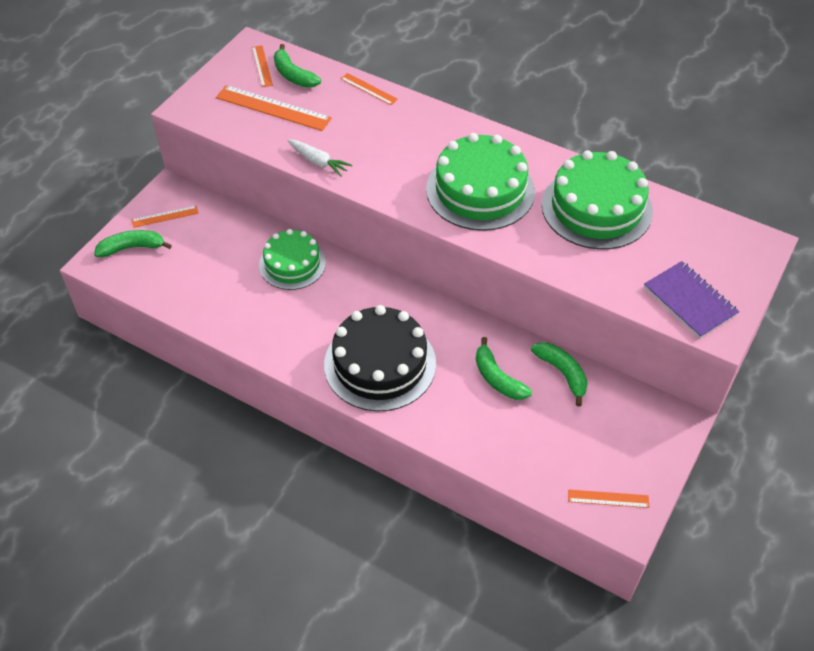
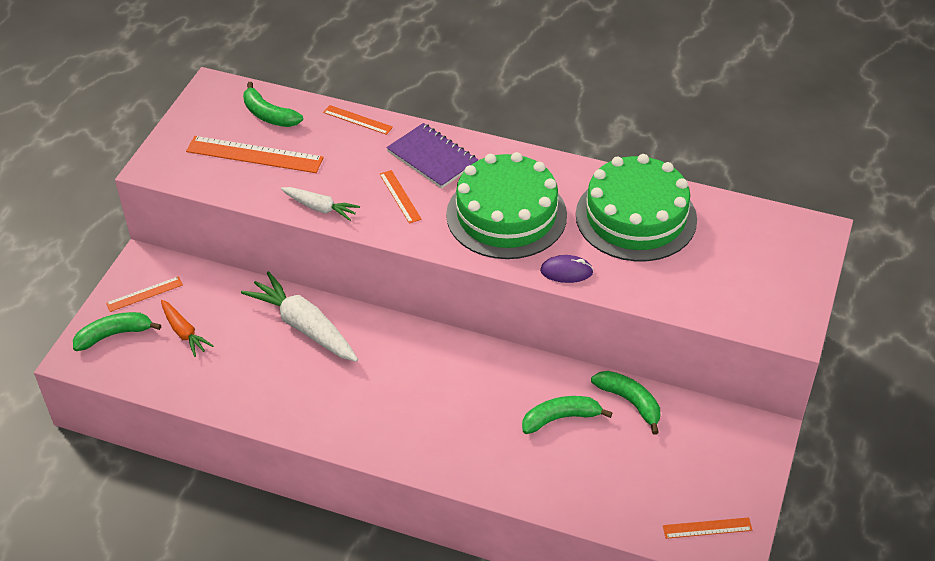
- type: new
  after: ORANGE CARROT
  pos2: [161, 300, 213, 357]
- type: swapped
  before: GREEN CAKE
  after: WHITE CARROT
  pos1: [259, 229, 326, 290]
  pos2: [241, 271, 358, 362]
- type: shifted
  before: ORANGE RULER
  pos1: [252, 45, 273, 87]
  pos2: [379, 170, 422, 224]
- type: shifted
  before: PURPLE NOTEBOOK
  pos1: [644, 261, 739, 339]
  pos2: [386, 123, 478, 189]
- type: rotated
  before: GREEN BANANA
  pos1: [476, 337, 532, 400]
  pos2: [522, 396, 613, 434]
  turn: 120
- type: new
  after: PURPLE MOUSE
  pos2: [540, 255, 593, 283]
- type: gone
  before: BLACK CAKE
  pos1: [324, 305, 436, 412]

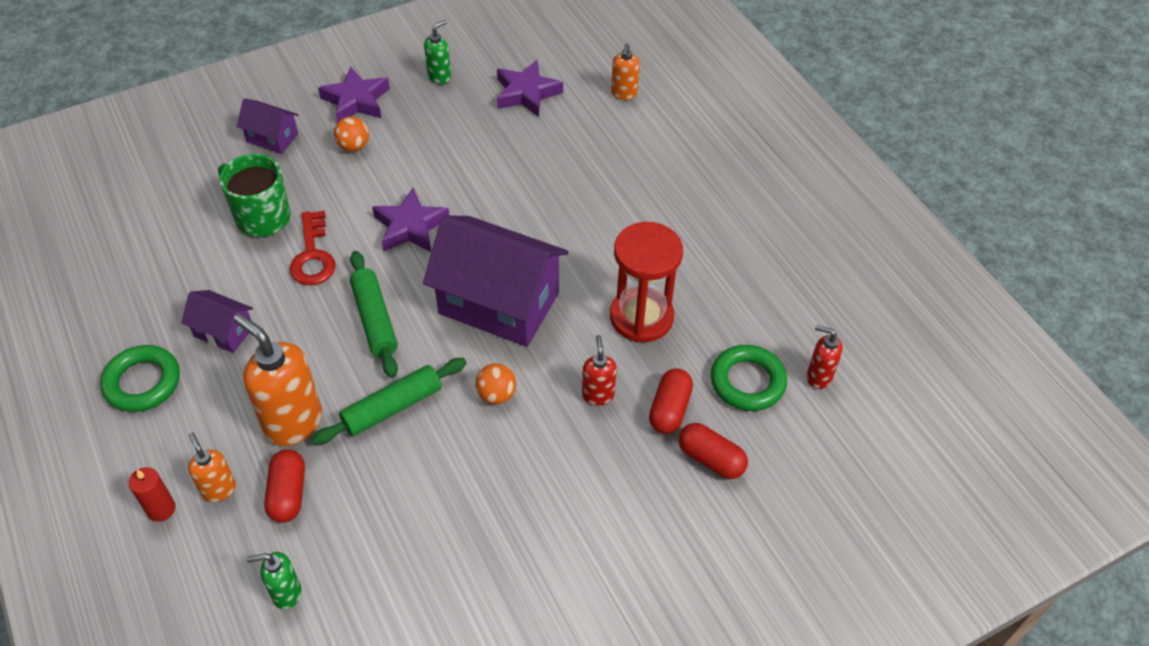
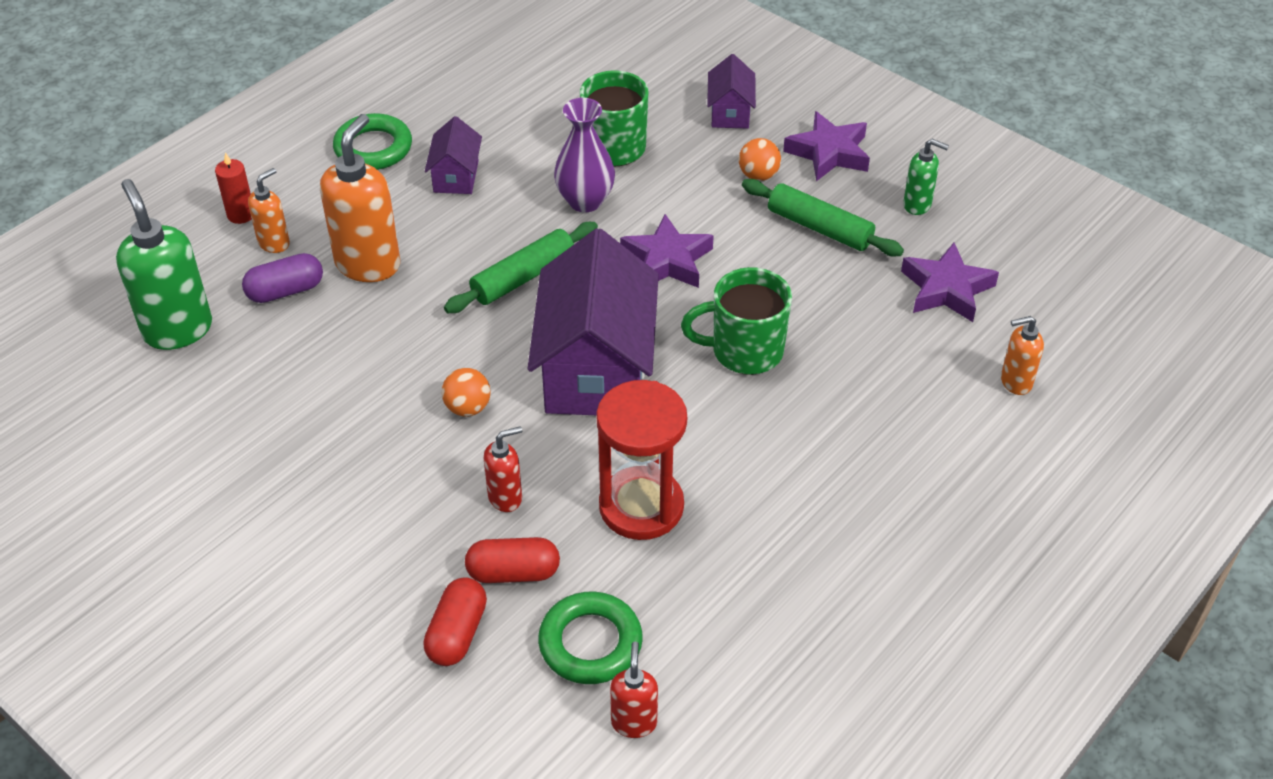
- type: scaled
  before: GREEN SOAP DISPENSER
  pos1: [246, 552, 301, 609]
  pos2: [116, 179, 212, 350]
  scale: 1.88
- type: repainted
  before: RED CAPSULE
  after: PURPLE CAPSULE
  pos1: [264, 449, 305, 523]
  pos2: [242, 253, 323, 303]
- type: swapped
  before: RED KEY
  after: PURPLE VASE
  pos1: [290, 210, 336, 285]
  pos2: [554, 98, 615, 212]
- type: new
  after: GREEN MUG
  pos2: [681, 267, 792, 375]
- type: shifted
  before: GREEN ROLLING PIN
  pos1: [312, 358, 467, 445]
  pos2: [742, 179, 904, 256]

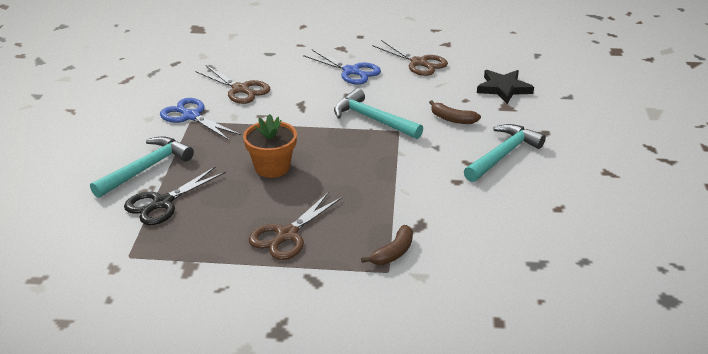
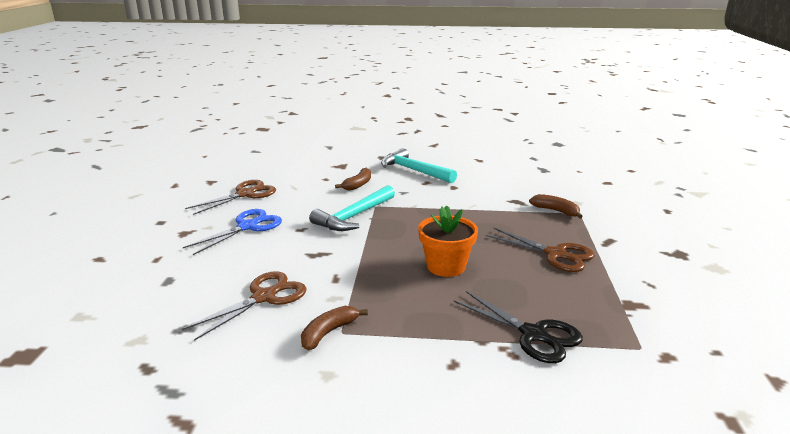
- type: swapped
  before: BLUE SCISSORS
  after: BROWN BANANA
  pos1: [160, 98, 241, 140]
  pos2: [301, 306, 368, 350]
- type: gone
  before: TURQUOISE HAMMER
  pos1: [90, 136, 194, 198]
- type: gone
  before: BLACK STAR
  pos1: [477, 70, 534, 104]

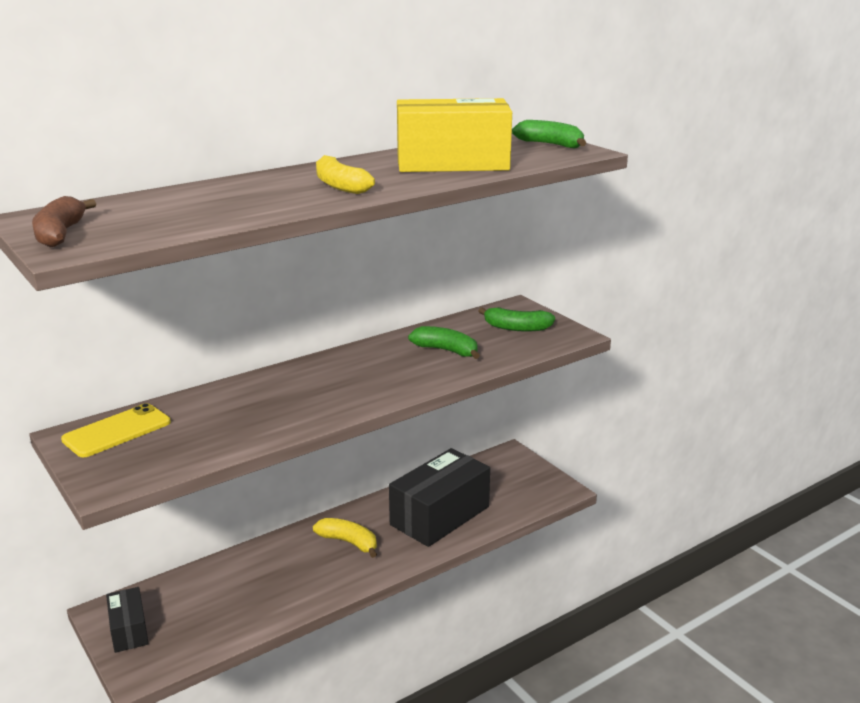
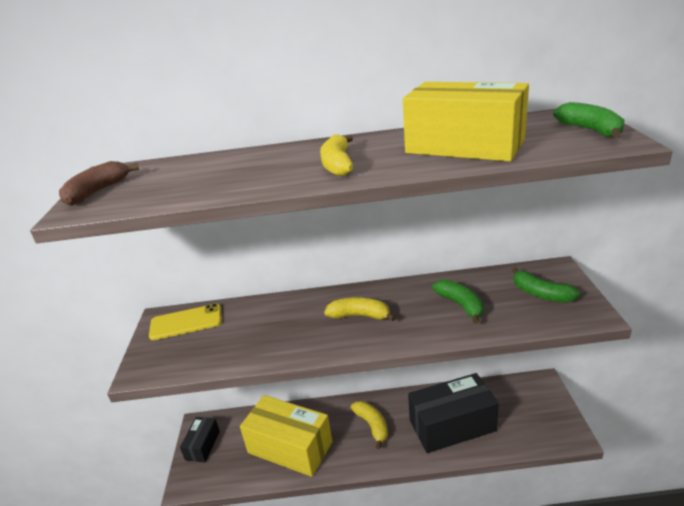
- type: new
  after: YELLOW BOX
  pos2: [240, 395, 332, 477]
- type: new
  after: YELLOW BANANA
  pos2: [324, 297, 396, 321]

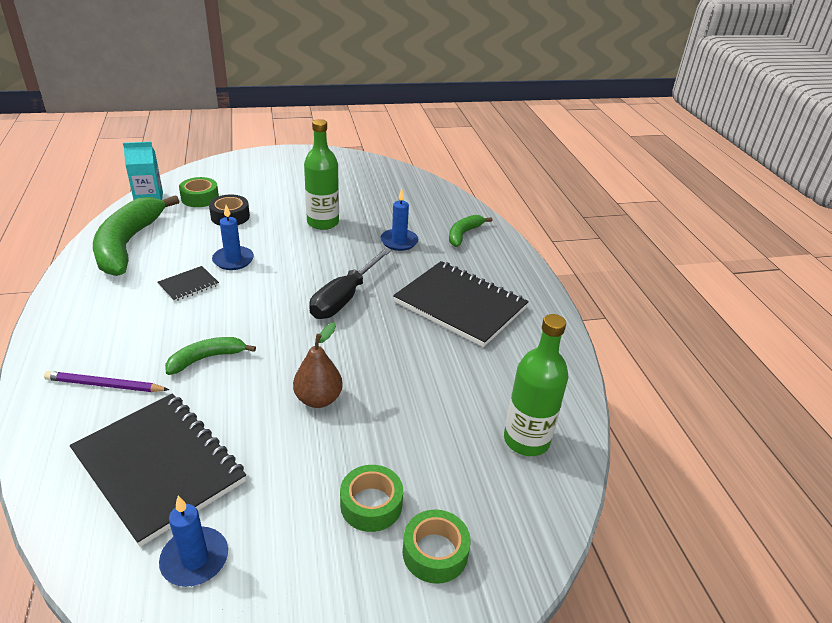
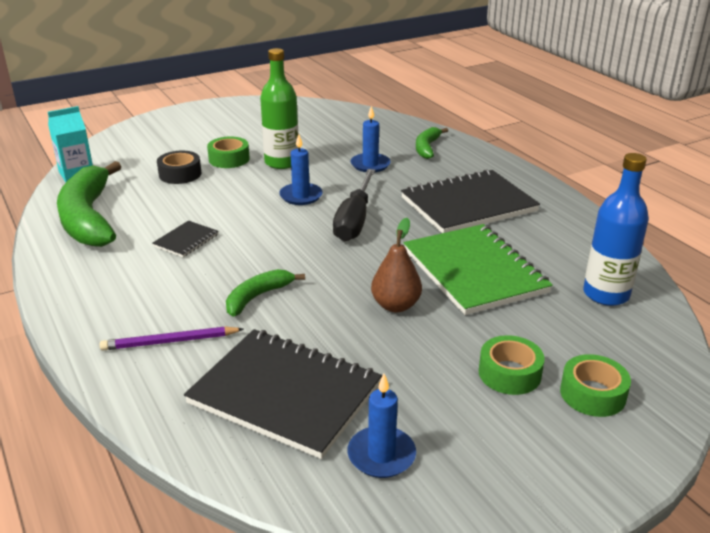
- type: shifted
  before: GREEN TAPE
  pos1: [179, 177, 219, 207]
  pos2: [207, 136, 250, 168]
- type: shifted
  before: BLUE CANDLE
  pos1: [212, 205, 254, 270]
  pos2: [279, 134, 323, 205]
- type: rotated
  before: BLACK NOTEBOOK
  pos1: [393, 261, 529, 347]
  pos2: [401, 169, 540, 233]
  turn: -45
- type: new
  after: GREEN NOTEBOOK
  pos2: [404, 224, 553, 315]
- type: repainted
  before: GREEN BOTTLE
  after: BLUE BOTTLE
  pos1: [504, 314, 568, 456]
  pos2: [583, 153, 649, 306]

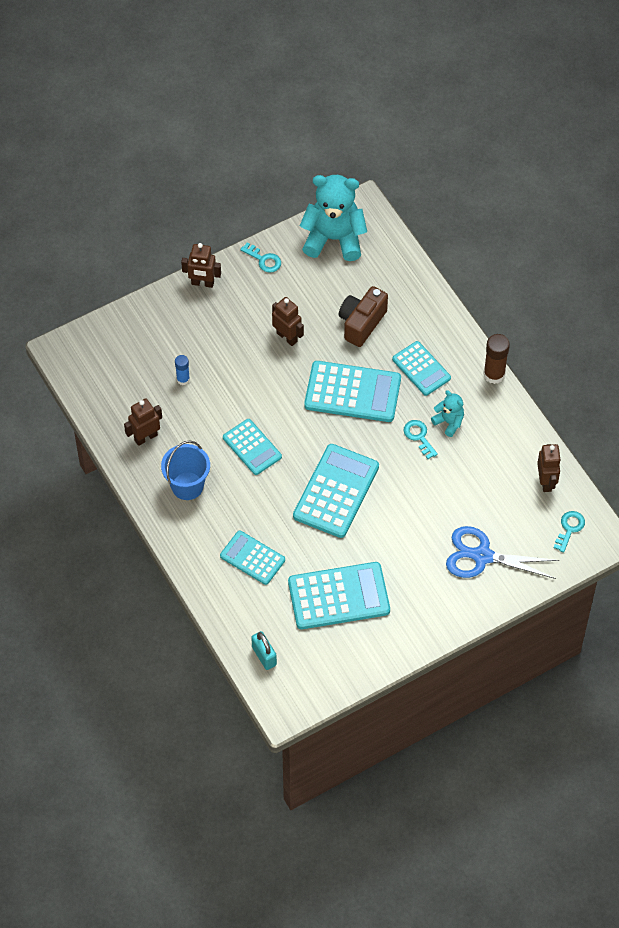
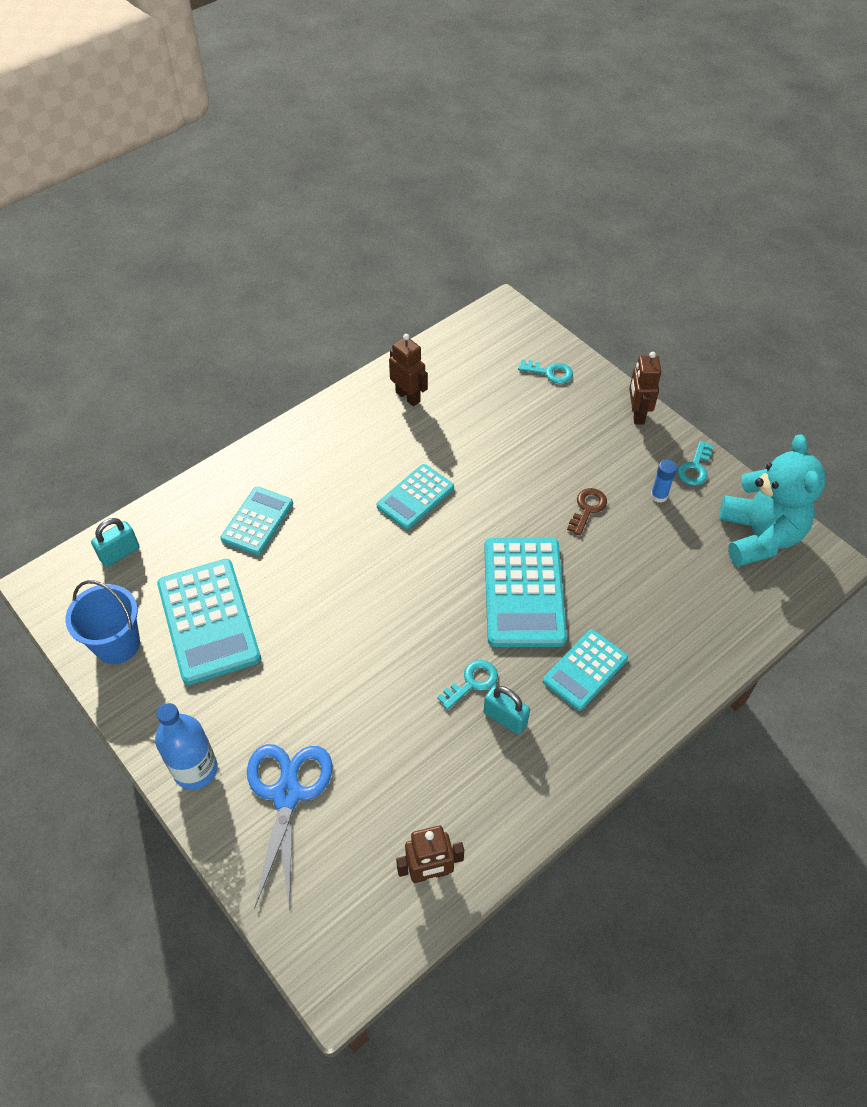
- type: shifted
  before: BLUE BUCKET
  pos1: [161, 441, 210, 500]
  pos2: [66, 580, 140, 664]
- type: new
  after: BLUE BOTTLE
  pos2: [155, 703, 218, 790]
- type: swapped
  before: TURQUOISE TEDDY BEAR
  after: TURQUOISE PADLOCK
  pos1: [431, 390, 464, 437]
  pos2: [484, 686, 530, 735]
- type: shifted
  before: TURQUOISE KEY
  pos1: [554, 511, 585, 553]
  pos2: [518, 360, 573, 384]
- type: swapped
  before: BROWN ROBOT
  after: BROWN KEY
  pos1: [272, 297, 304, 346]
  pos2: [567, 488, 607, 536]
- type: shifted
  before: BLUE GLUE STICK
  pos1: [175, 355, 190, 385]
  pos2: [651, 460, 677, 503]
- type: gone
  before: TURQUOISE CALCULATOR
  pos1: [293, 444, 379, 538]
- type: gone
  before: BROWN CAMERA
  pos1: [339, 286, 388, 347]
- type: gone
  before: BROWN GLUE STICK
  pos1: [483, 334, 510, 384]

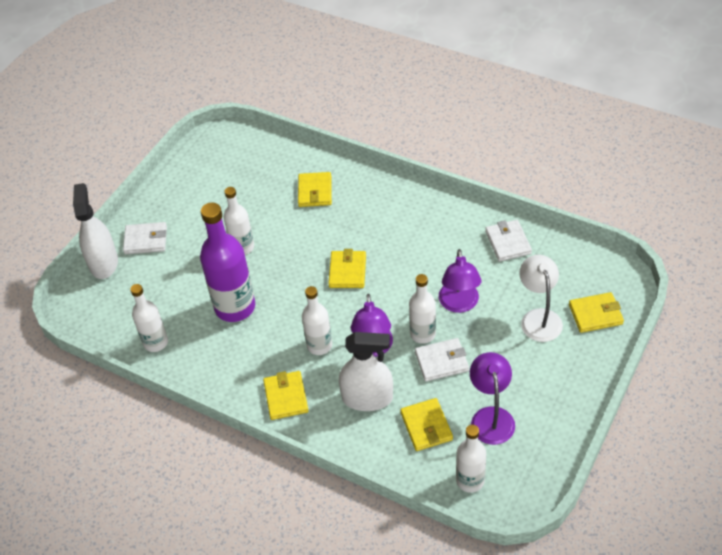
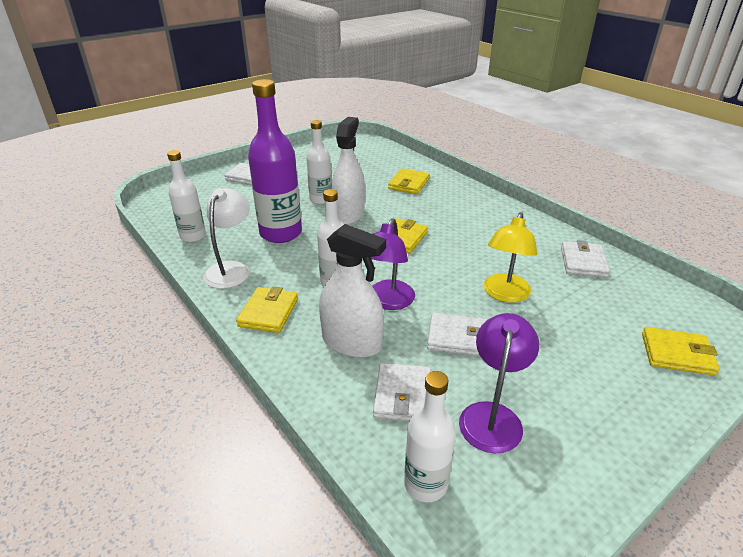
- type: shifted
  before: WHITE LAMP
  pos1: [519, 255, 563, 342]
  pos2: [203, 188, 250, 289]
- type: shifted
  before: WHITE SPRAY BOTTLE
  pos1: [73, 183, 118, 279]
  pos2: [331, 117, 365, 225]
- type: repainted
  before: YELLOW WALLET
  after: WHITE WALLET
  pos1: [400, 398, 453, 451]
  pos2: [373, 363, 431, 421]
- type: repainted
  before: PURPLE LAMP
  after: YELLOW LAMP
  pos1: [439, 249, 481, 313]
  pos2: [483, 212, 537, 303]
- type: gone
  before: WHITE BOTTLE
  pos1: [409, 274, 436, 344]

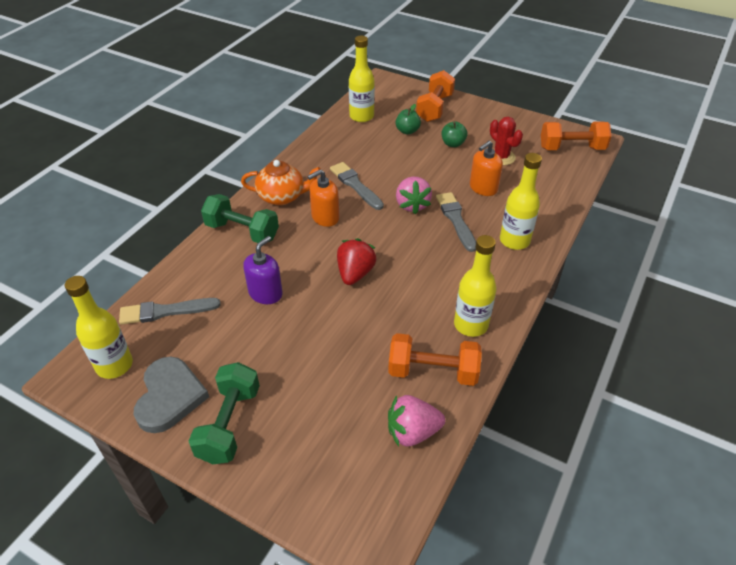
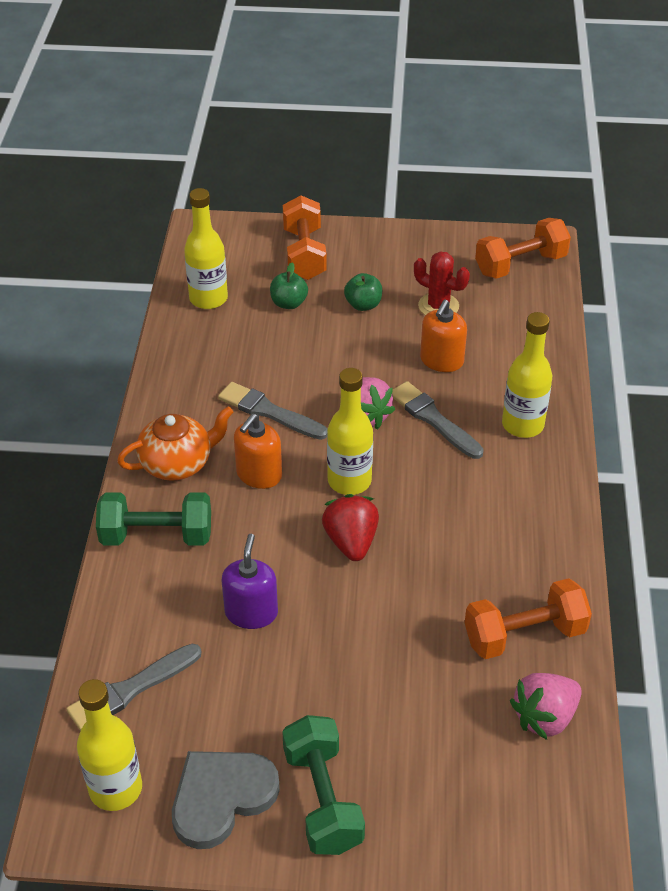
- type: rotated
  before: GREY HEART
  pos1: [134, 357, 209, 433]
  pos2: [172, 751, 280, 849]
  turn: -105
- type: shifted
  before: YELLOW BOTTLE
  pos1: [454, 235, 497, 337]
  pos2: [327, 368, 373, 495]

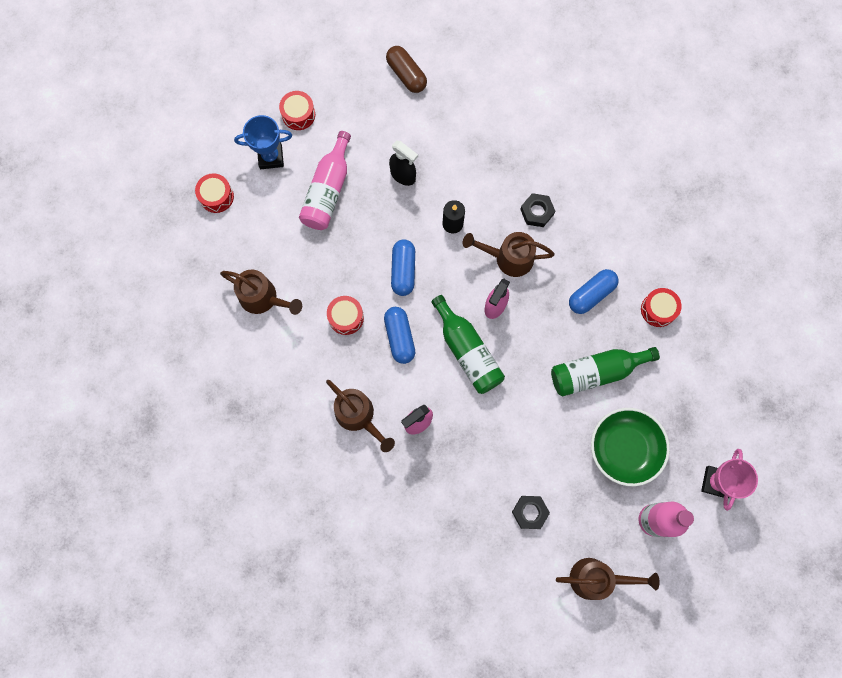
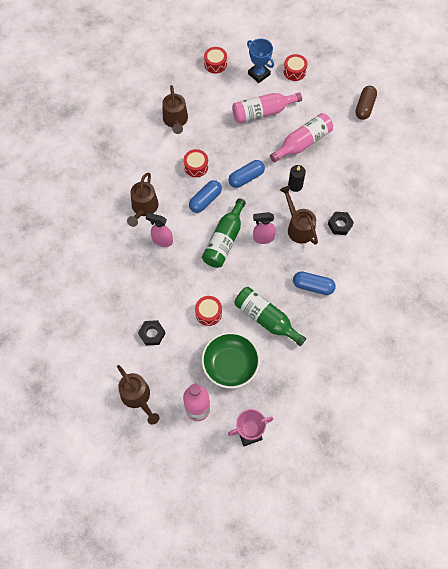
- type: shifted
  before: RED DRUM
  pos1: [641, 288, 682, 327]
  pos2: [195, 296, 222, 326]
- type: swapped
  before: BLACK SPRAY BOTTLE
  after: PINK BOTTLE
  pos1: [389, 140, 418, 186]
  pos2: [270, 113, 333, 162]

